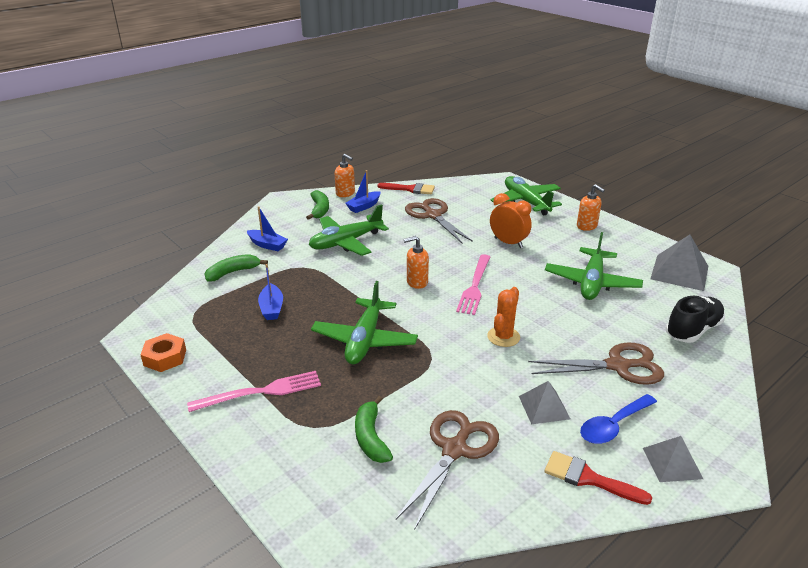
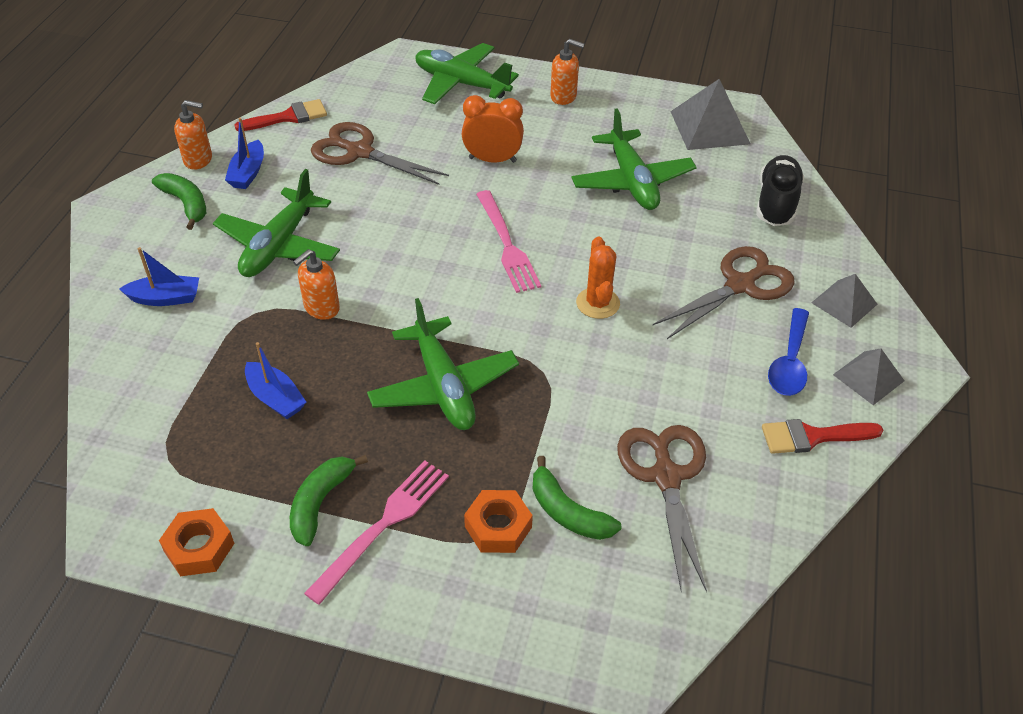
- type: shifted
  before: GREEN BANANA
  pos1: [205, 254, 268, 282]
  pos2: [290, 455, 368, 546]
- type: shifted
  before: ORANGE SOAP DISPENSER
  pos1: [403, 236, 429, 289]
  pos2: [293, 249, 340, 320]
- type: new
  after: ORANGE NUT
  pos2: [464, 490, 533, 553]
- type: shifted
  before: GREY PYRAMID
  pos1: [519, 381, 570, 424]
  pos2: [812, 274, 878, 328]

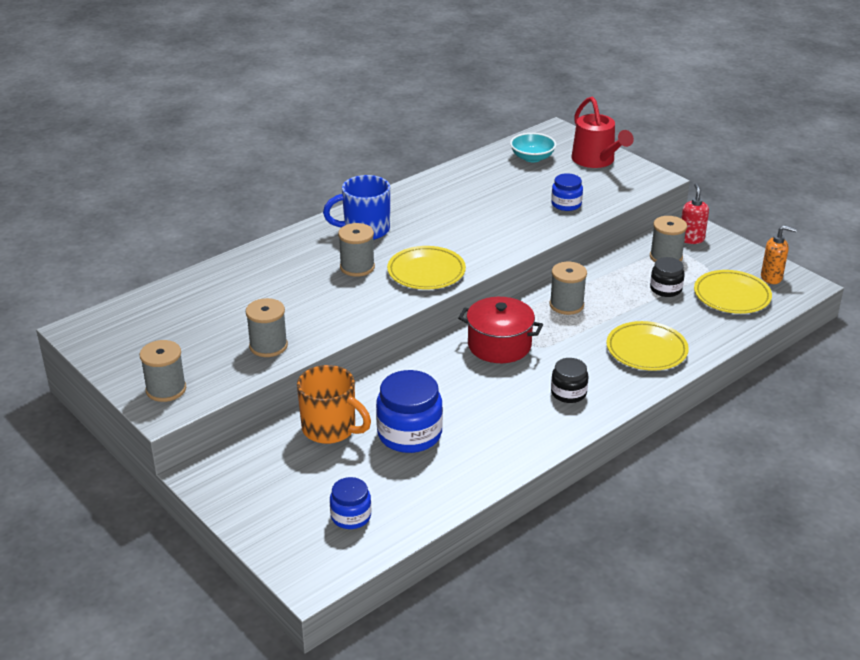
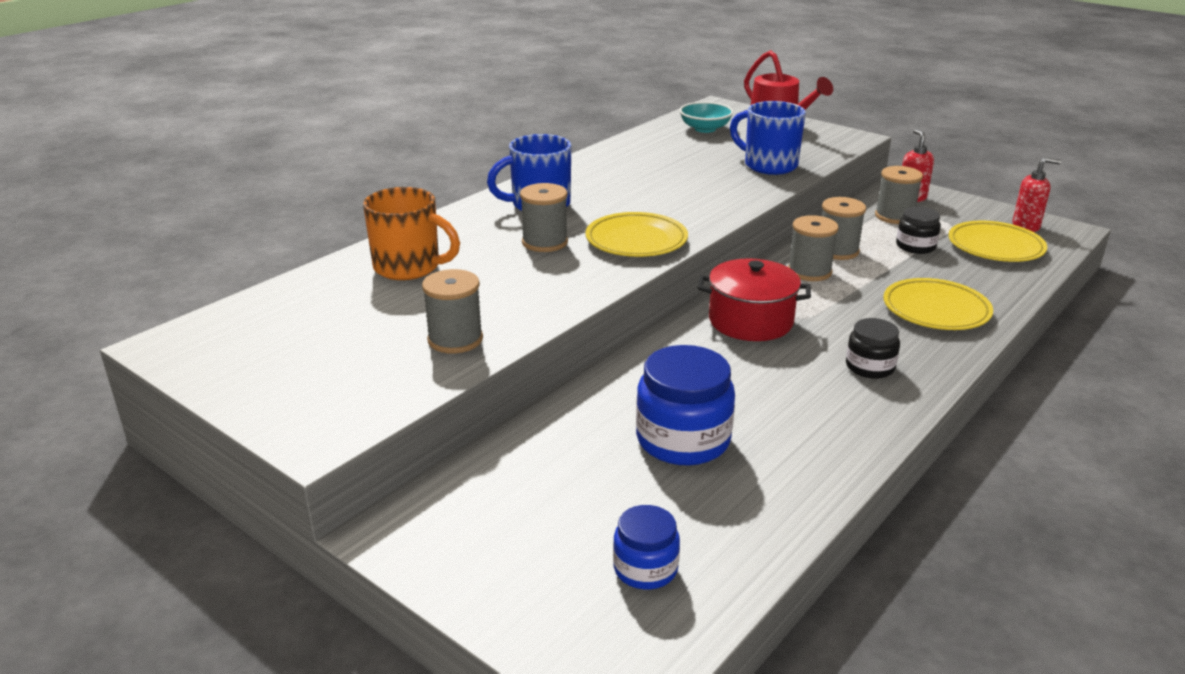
- type: shifted
  before: ORANGE MUG
  pos1: [297, 365, 371, 444]
  pos2: [363, 187, 460, 280]
- type: swapped
  before: BLUE JAR
  after: BLUE MUG
  pos1: [551, 173, 583, 211]
  pos2: [730, 101, 806, 175]
- type: shifted
  before: GREY SPOOL
  pos1: [140, 340, 186, 402]
  pos2: [822, 197, 866, 260]
- type: repainted
  before: ORANGE SOAP DISPENSER
  after: RED SOAP DISPENSER
  pos1: [761, 225, 797, 284]
  pos2: [1012, 157, 1061, 232]

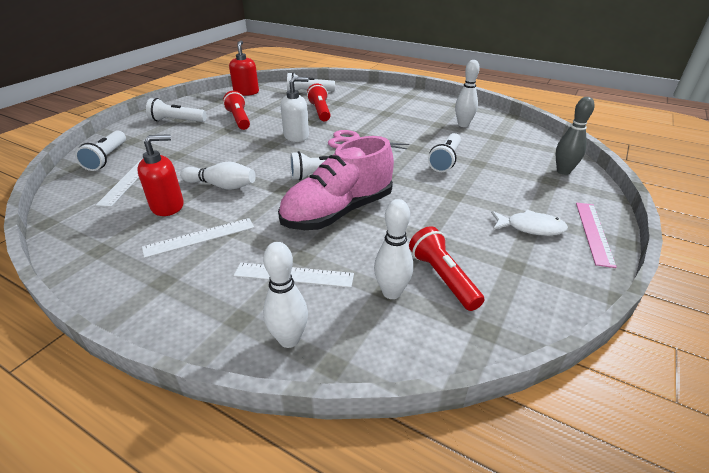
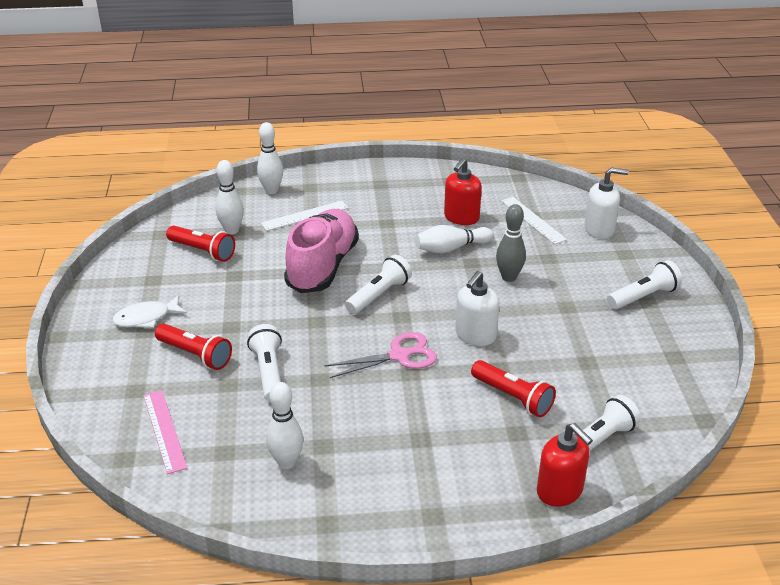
- type: shifted
  before: PINK RULER
  pos1: [576, 202, 617, 268]
  pos2: [143, 390, 187, 474]
- type: shifted
  before: RED FLASHLIGHT
  pos1: [223, 91, 250, 130]
  pos2: [155, 324, 232, 370]
- type: shifted
  before: GREY BOWLING PIN
  pos1: [556, 97, 594, 175]
  pos2: [496, 204, 526, 282]
- type: shifted
  before: RED SOAP DISPENSER
  pos1: [229, 40, 259, 96]
  pos2: [537, 423, 593, 507]
- type: swapped
  before: WHITE FLASHLIGHT
  after: WHITE SOAP DISPENSER
  pos1: [75, 130, 126, 171]
  pos2: [584, 168, 629, 239]
- type: gone
  before: WHITE RULER
  pos1: [142, 218, 254, 258]

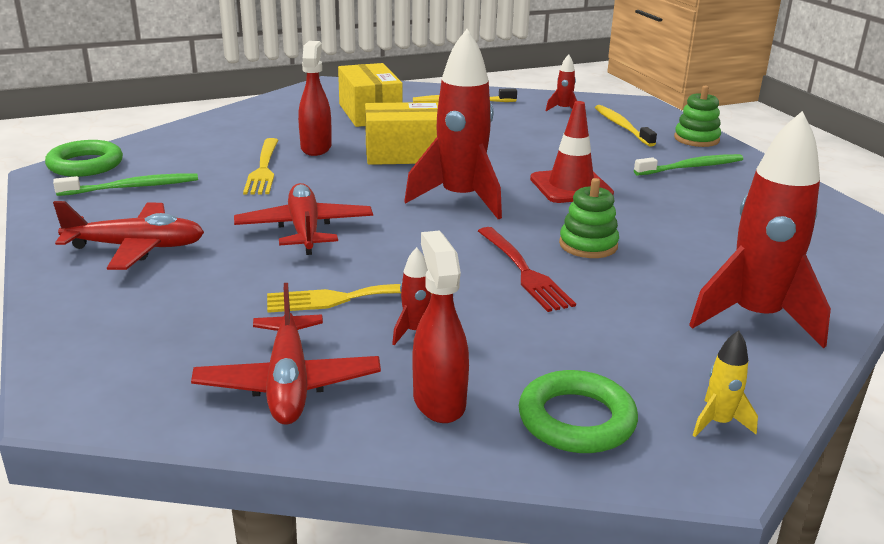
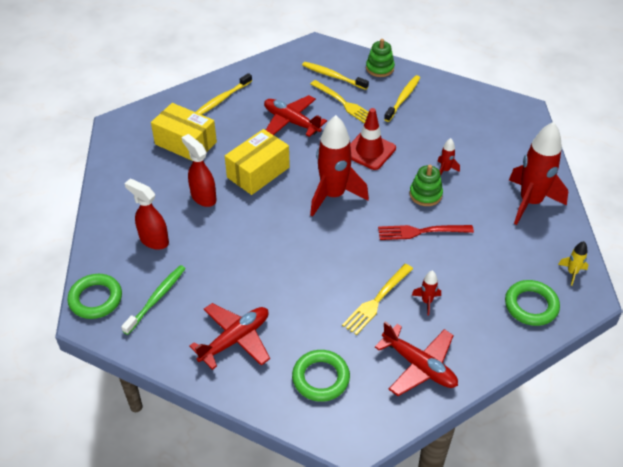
- type: shifted
  before: RED SPRAY BOTTLE
  pos1: [413, 231, 469, 423]
  pos2: [124, 179, 169, 250]
- type: shifted
  before: RED PLANE
  pos1: [234, 183, 373, 255]
  pos2: [264, 95, 327, 137]
- type: new
  after: GREEN RING
  pos2: [292, 350, 350, 402]
- type: shifted
  before: YELLOW FORK
  pos1: [243, 138, 279, 194]
  pos2: [310, 80, 369, 123]
- type: rotated
  before: RED FORK
  pos1: [478, 227, 576, 312]
  pos2: [378, 225, 474, 240]
  turn: 150
- type: repainted
  before: GREEN TOOTHBRUSH
  after: YELLOW TOOTHBRUSH
  pos1: [634, 154, 743, 175]
  pos2: [384, 75, 420, 122]
- type: shifted
  before: RED ROCKET
  pos1: [546, 54, 577, 111]
  pos2: [437, 138, 460, 176]

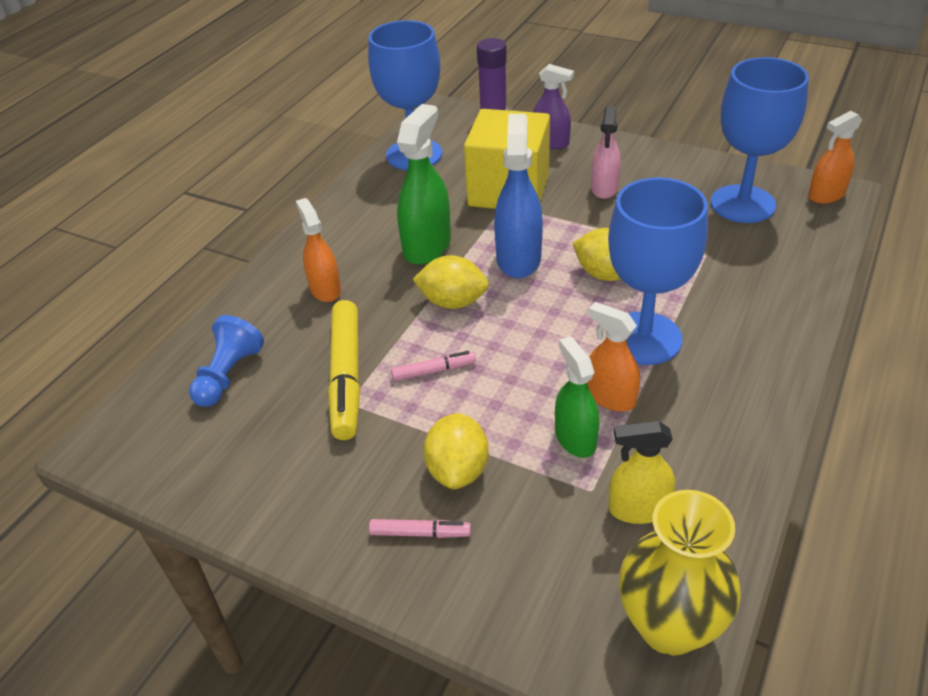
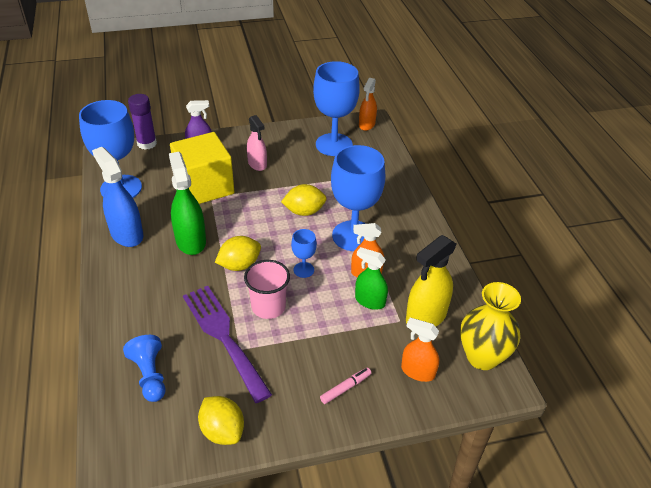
- type: shifted
  before: BLUE SPRAY BOTTLE
  pos1: [494, 114, 543, 278]
  pos2: [92, 147, 144, 247]
- type: swapped
  before: YELLOW MARKER
  after: PURPLE FORK
  pos1: [328, 300, 360, 440]
  pos2: [183, 286, 272, 403]
- type: shifted
  before: YELLOW LEMON
  pos1: [423, 413, 489, 489]
  pos2: [198, 396, 244, 445]
- type: swapped
  before: PINK MARKER
  after: PINK CUP
  pos1: [391, 351, 476, 381]
  pos2: [244, 260, 290, 319]
- type: new
  after: BLUE GOBLET
  pos2: [291, 229, 317, 278]
- type: shifted
  before: ORANGE SPRAY BOTTLE
  pos1: [296, 198, 341, 302]
  pos2: [401, 318, 439, 382]
- type: scaled
  before: YELLOW SPRAY BOTTLE
  pos1: [609, 421, 675, 524]
  pos2: [406, 235, 457, 327]
  scale: 1.53

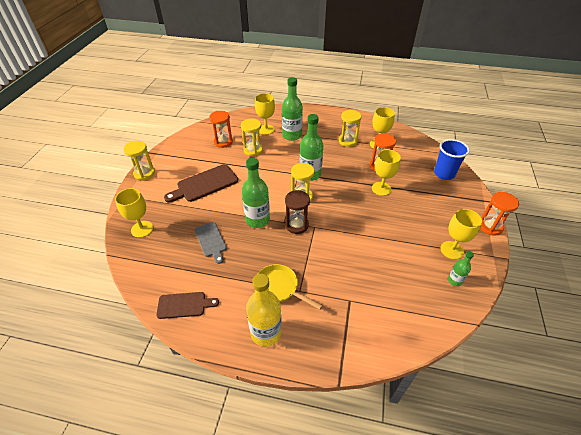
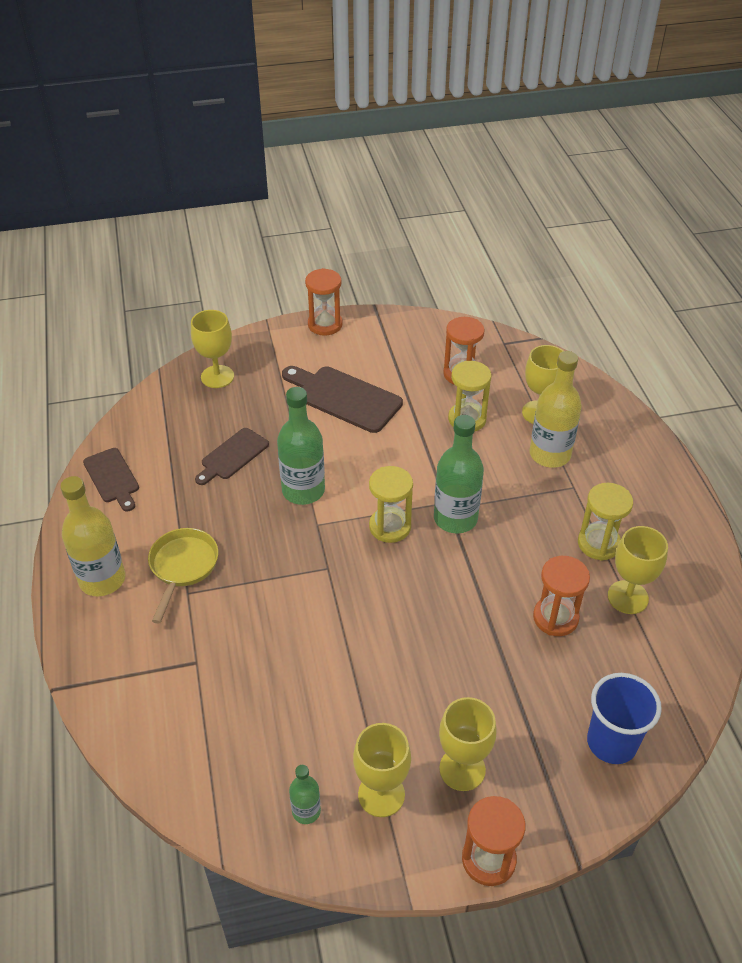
- type: repainted
  before: GREY CUTTING BOARD
  after: BROWN CUTTING BOARD
  pos1: [195, 222, 227, 264]
  pos2: [195, 428, 269, 485]
- type: repainted
  before: YELLOW HOURGLASS
  after: ORANGE HOURGLASS
  pos1: [123, 141, 155, 181]
  pos2: [305, 268, 343, 336]
- type: shifted
  before: YELLOW GOBLET
  pos1: [372, 149, 401, 196]
  pos2: [439, 697, 497, 791]
- type: repainted
  before: GREEN BOTTLE
  after: YELLOW BOTTLE
  pos1: [282, 77, 303, 141]
  pos2: [529, 351, 582, 468]
- type: gone
  before: BROWN HOURGLASS
  pos1: [285, 190, 310, 234]

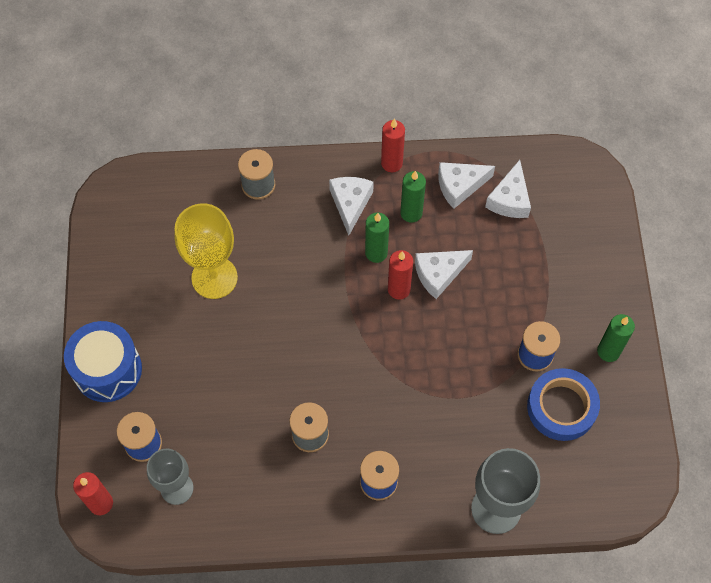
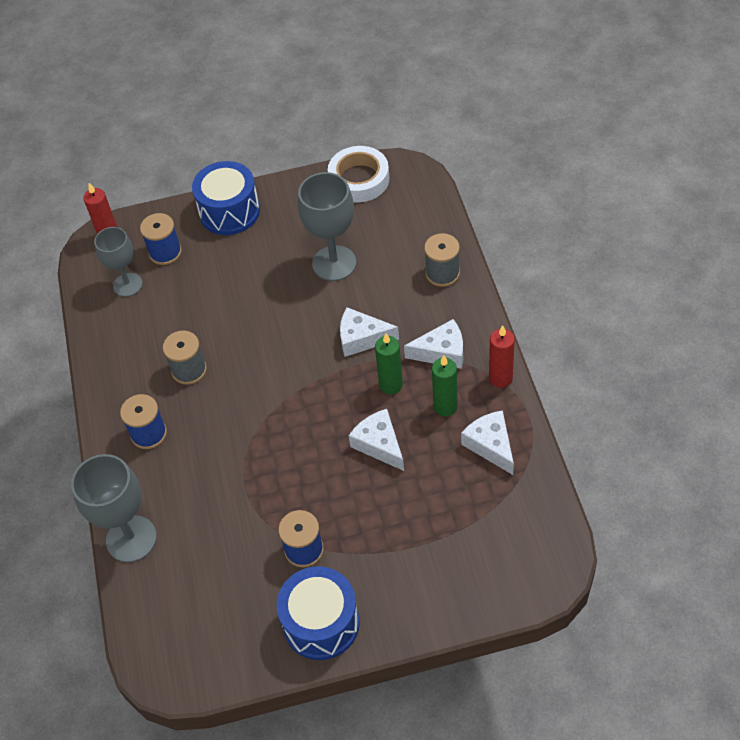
- type: swapped
  before: GREEN CANDLE
  after: BLUE DRUM
  pos1: [597, 314, 635, 362]
  pos2: [276, 566, 360, 660]
- type: repainted
  before: YELLOW GOBLET
  after: GREY GOBLET
  pos1: [174, 203, 238, 299]
  pos2: [298, 172, 356, 281]
- type: new
  after: WHITE TAPE
  pos2: [328, 146, 389, 202]
- type: shifted
  before: WHITE CHEESE
  pos1: [485, 160, 531, 218]
  pos2: [340, 307, 399, 357]
- type: gone
  before: RED CANDLE
  pos1: [388, 250, 413, 300]
- type: gone
  before: BLUE TAPE
  pos1: [527, 368, 600, 441]

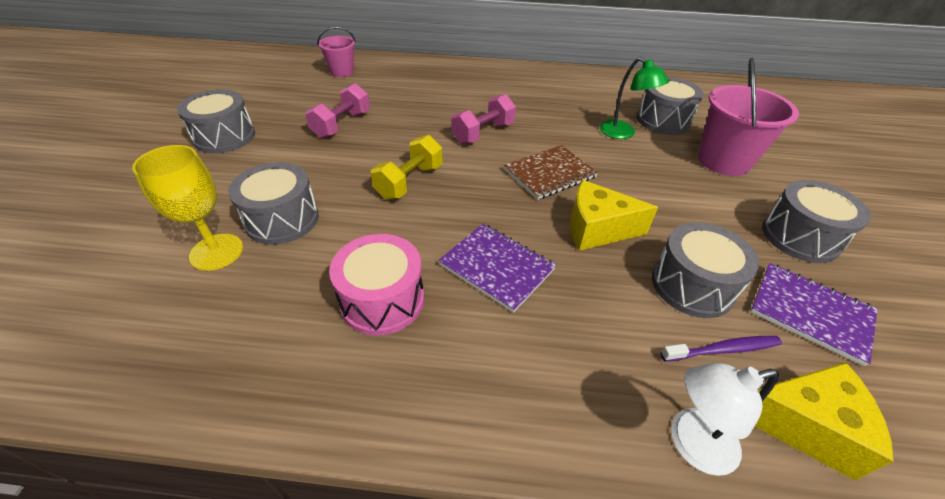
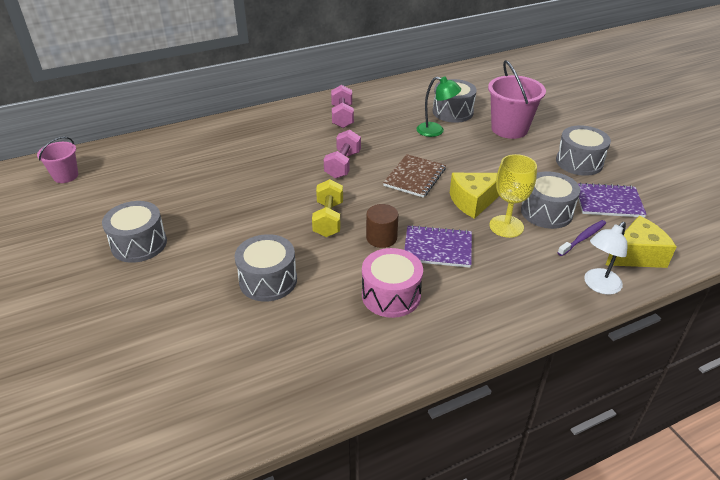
- type: shifted
  before: PINK BUCKET
  pos1: [317, 27, 356, 77]
  pos2: [37, 137, 78, 183]
- type: shifted
  before: PINK DUMBBELL
  pos1: [305, 83, 370, 138]
  pos2: [331, 85, 354, 128]
- type: new
  after: BROWN CYLINDER
  pos2: [366, 204, 398, 248]
- type: shifted
  before: YELLOW GOBLET
  pos1: [132, 145, 243, 271]
  pos2: [489, 154, 537, 238]

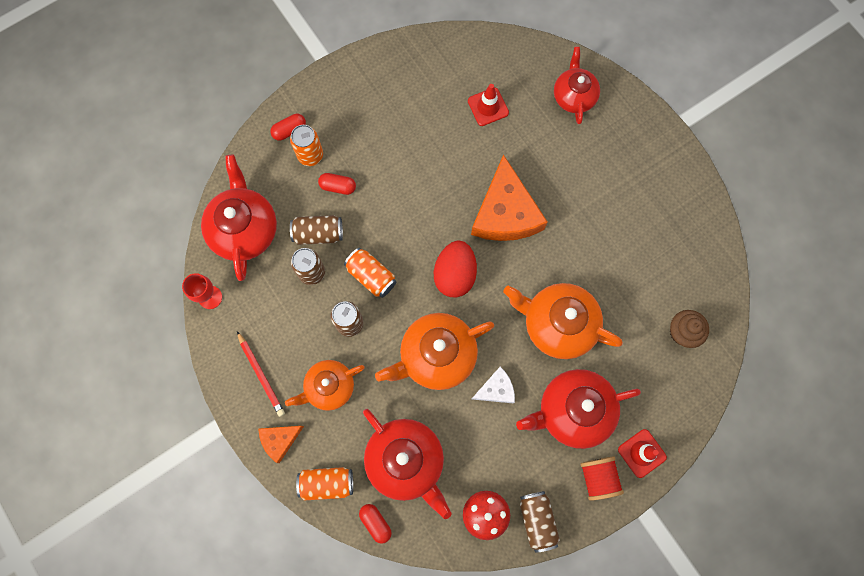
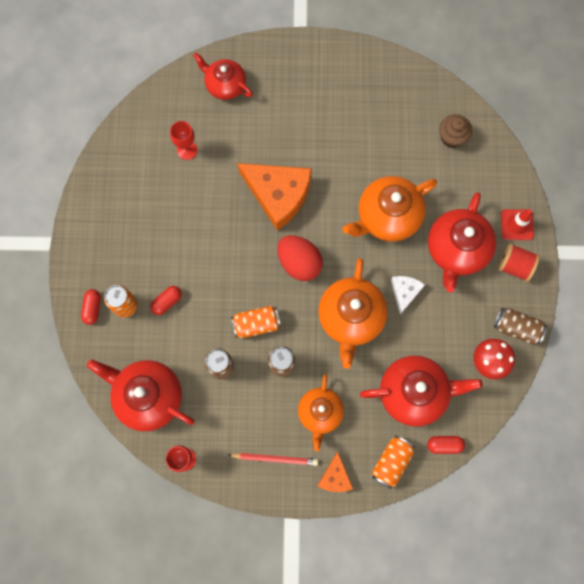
- type: swapped
  before: RED TRAFFIC CONE
  after: RED GOBLET
  pos1: [468, 84, 509, 126]
  pos2: [170, 121, 198, 160]
- type: gone
  before: BROWN CAN
  pos1: [290, 215, 343, 245]

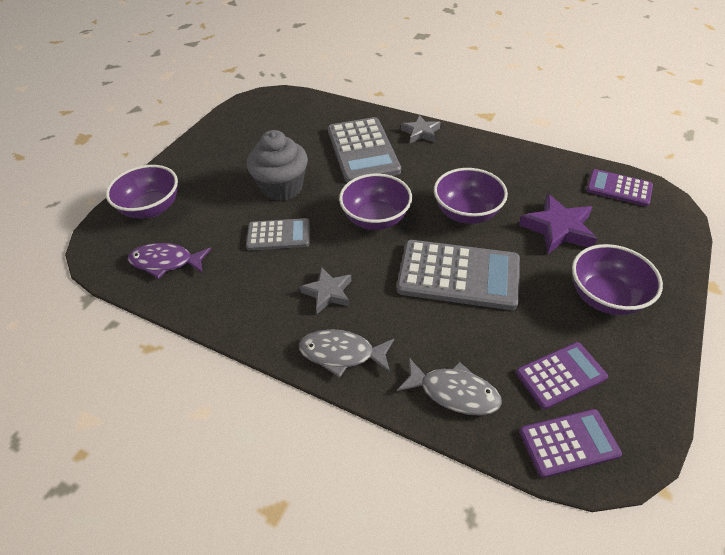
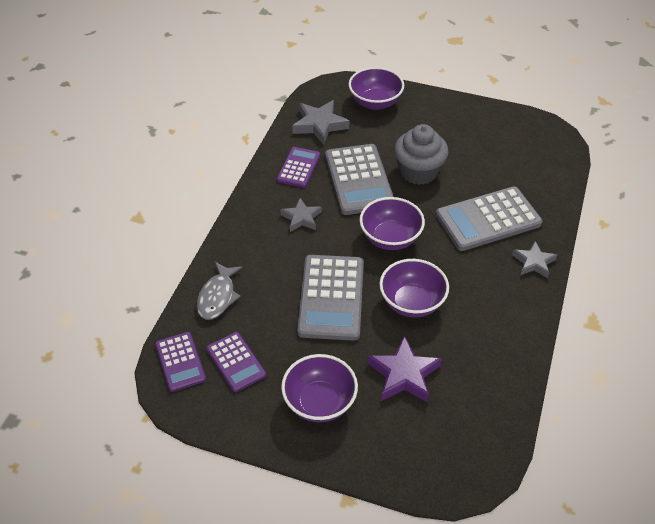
- type: shifted
  before: PURPLE CALCULATOR
  pos1: [586, 169, 653, 206]
  pos2: [277, 147, 320, 188]
- type: swapped
  before: PURPLE FISH
  after: GREY STAR
  pos1: [128, 243, 211, 279]
  pos2: [292, 100, 349, 145]
- type: scaled
  before: GREY CALCULATOR
  pos1: [246, 218, 310, 250]
  pos2: [325, 144, 394, 215]
  scale: 1.73
- type: gone
  before: GREY FISH
  pos1: [299, 329, 394, 378]

